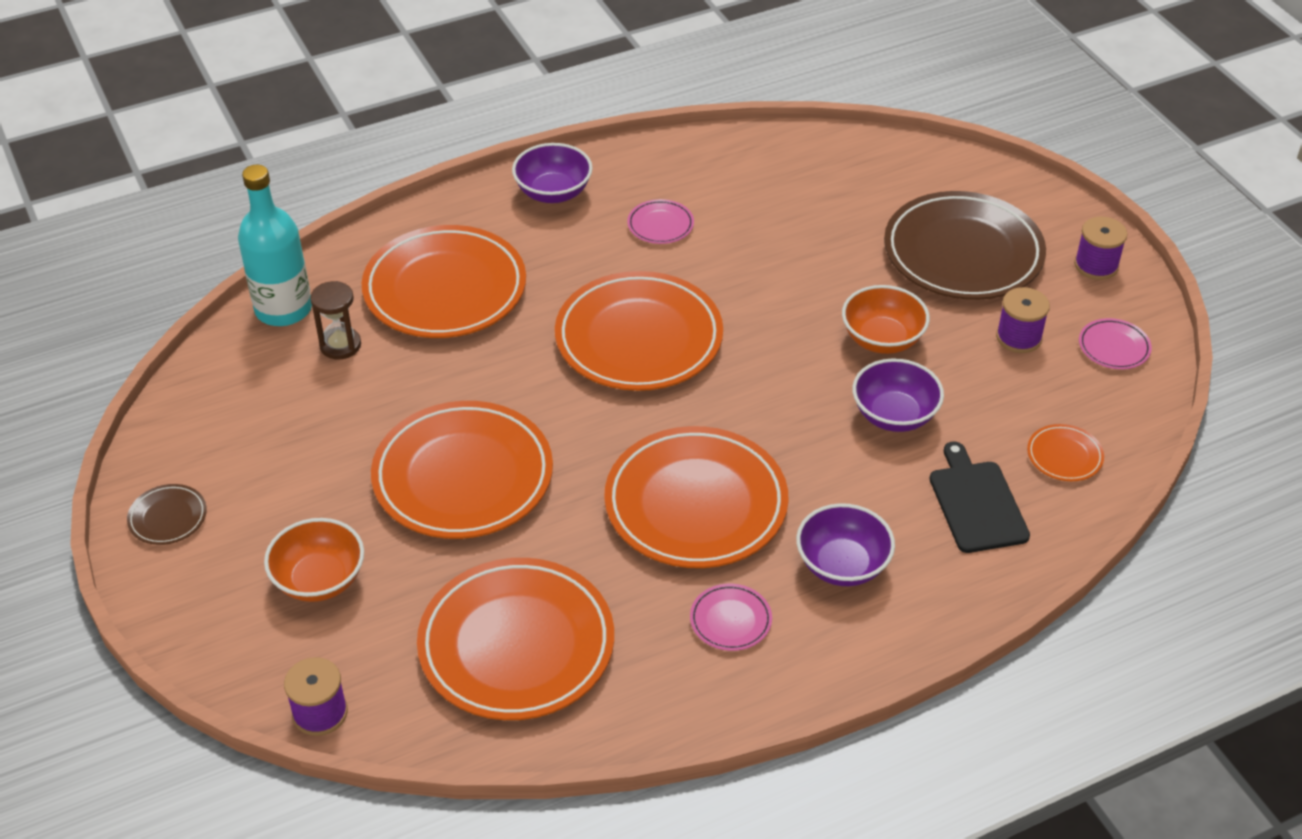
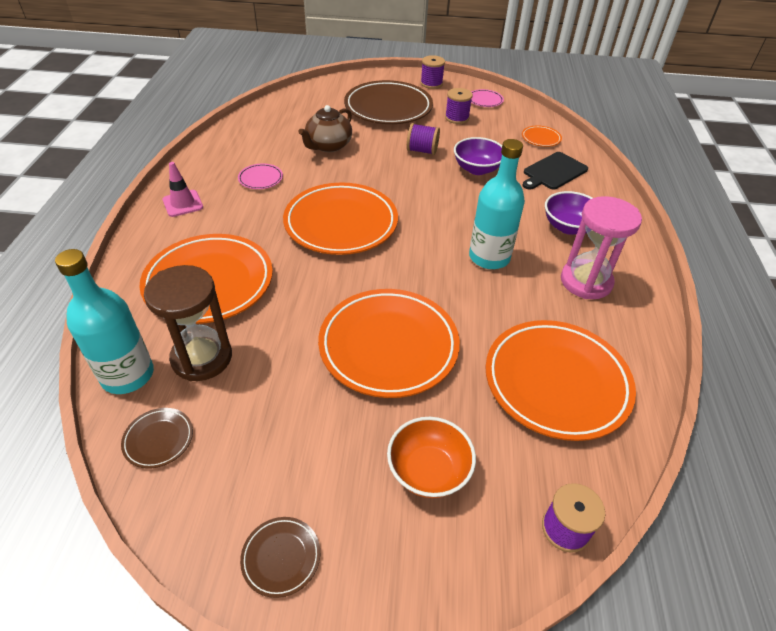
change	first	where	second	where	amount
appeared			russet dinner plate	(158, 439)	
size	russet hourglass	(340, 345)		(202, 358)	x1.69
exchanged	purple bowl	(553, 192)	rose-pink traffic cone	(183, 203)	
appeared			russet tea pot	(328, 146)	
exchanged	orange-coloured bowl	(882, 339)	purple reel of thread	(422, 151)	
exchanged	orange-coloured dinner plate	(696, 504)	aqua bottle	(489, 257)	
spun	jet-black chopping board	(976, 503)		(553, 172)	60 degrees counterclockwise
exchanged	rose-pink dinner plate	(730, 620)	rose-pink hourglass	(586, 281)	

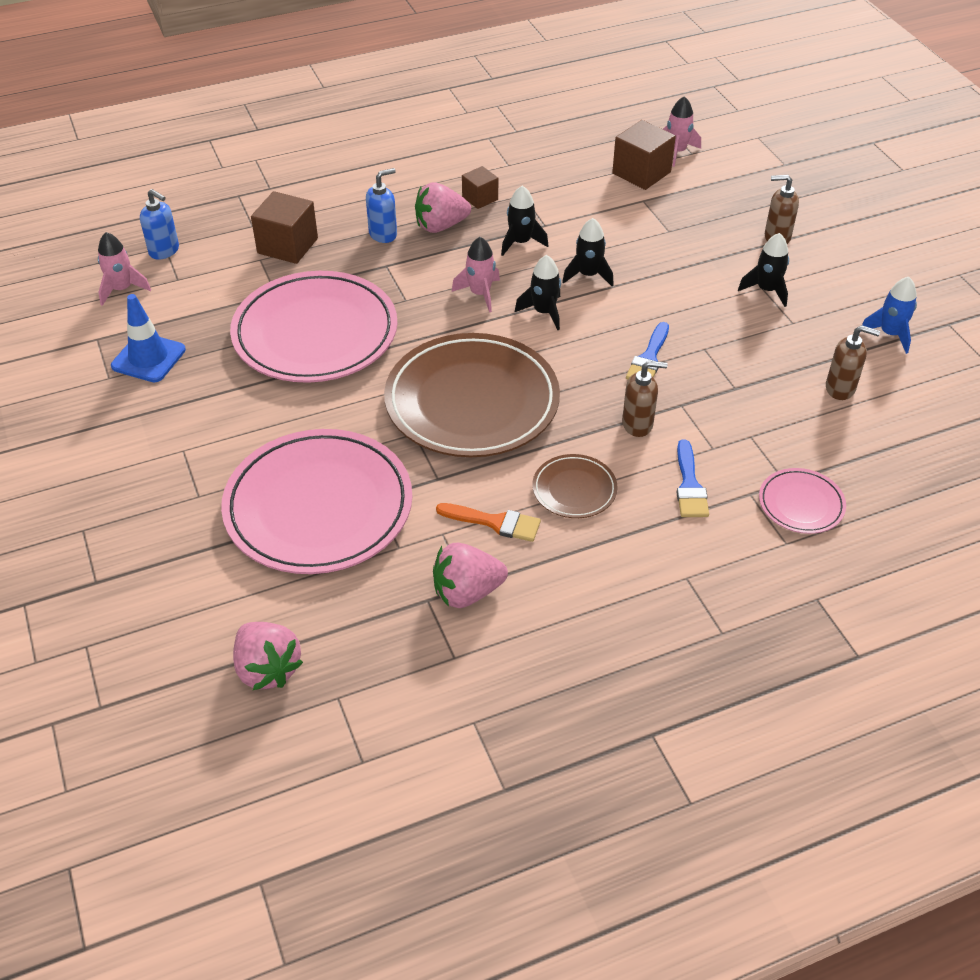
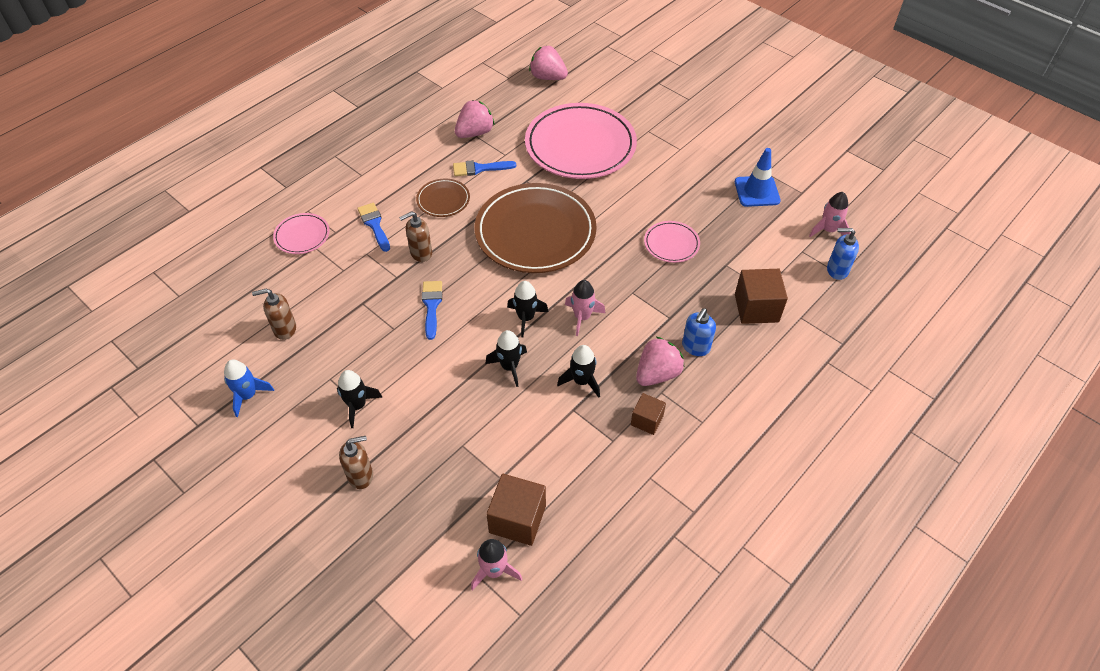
change	first	where	second	where	amount
colour	orange-coloured brush	(494, 522)	cobalt brush	(479, 168)	
size	rose-pink dinner plate	(315, 333)		(671, 244)	x0.46

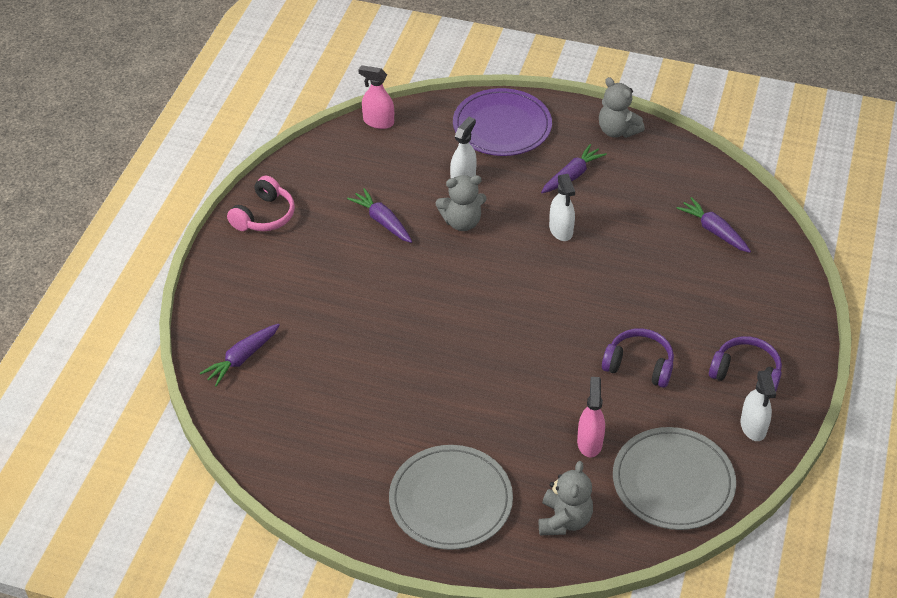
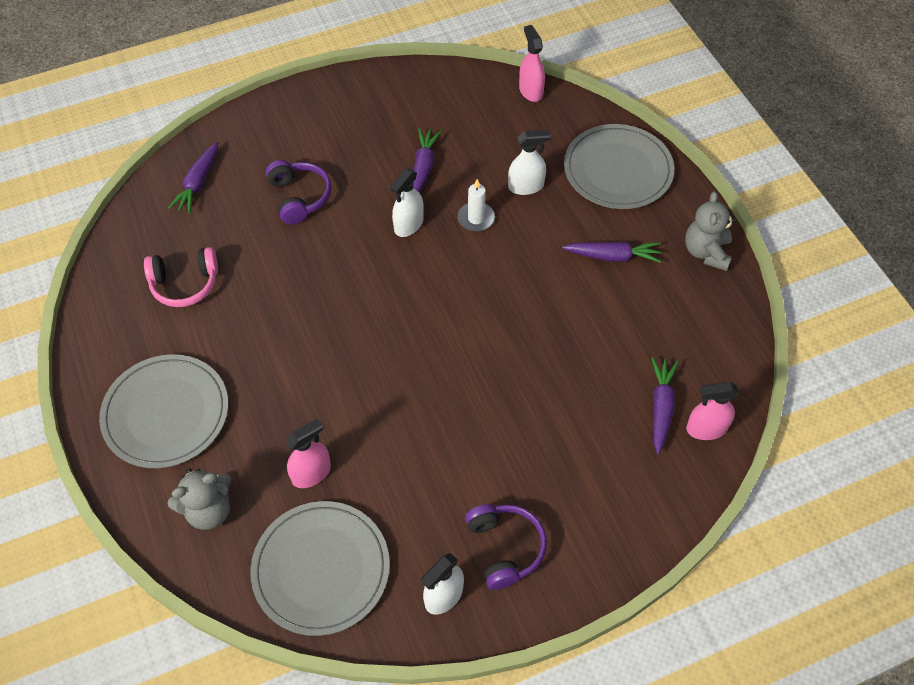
change	first	where	second	where	amount
relocated	rose-pink headset	(264, 216)		(185, 284)	
spun	purple root vegetable	(242, 358)		(198, 183)	75 degrees counterclockwise
relocated	purple headset	(639, 365)		(299, 197)	
relocated	snow-white spray cleaner	(561, 230)		(408, 225)	
exchanged	ash-grey teddy	(462, 222)	snow-white pillar candle	(476, 218)	
colour	purple dinner plate	(502, 126)	ash-grey dinner plate	(618, 170)	
appeared			rose-pink spray cleaner	(706, 429)	

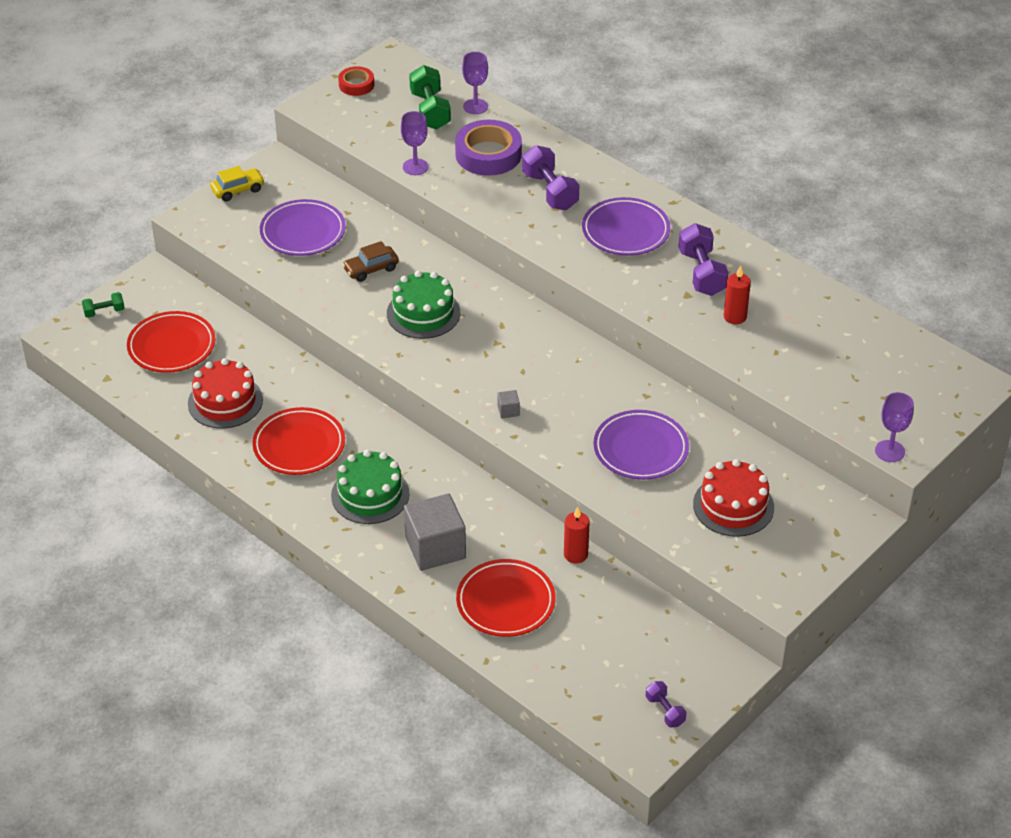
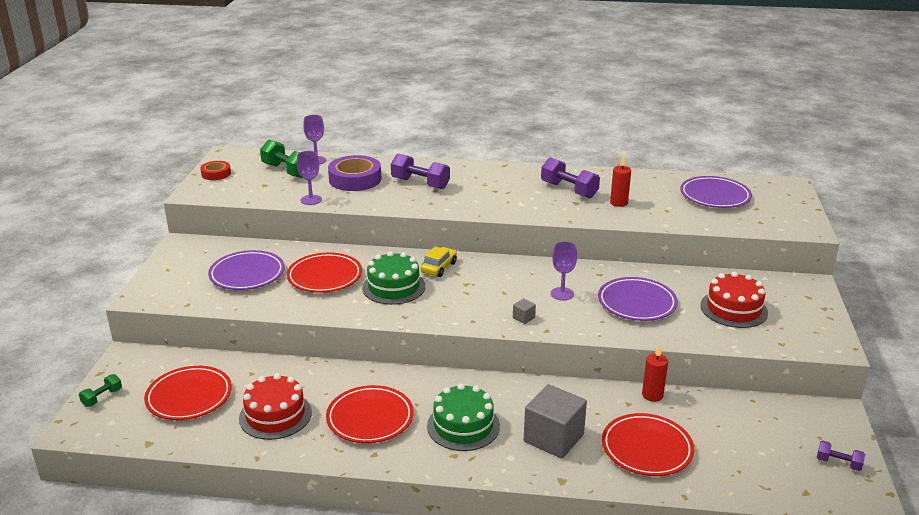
change	first	where	second	where	amount
exchanged	russet automobile	(371, 269)	red dinner plate	(325, 277)	
relocated	yellow automobile	(238, 190)		(439, 267)	
relocated	purple chalice	(890, 451)		(562, 294)	
relocated	purple dinner plate	(625, 231)		(715, 196)	

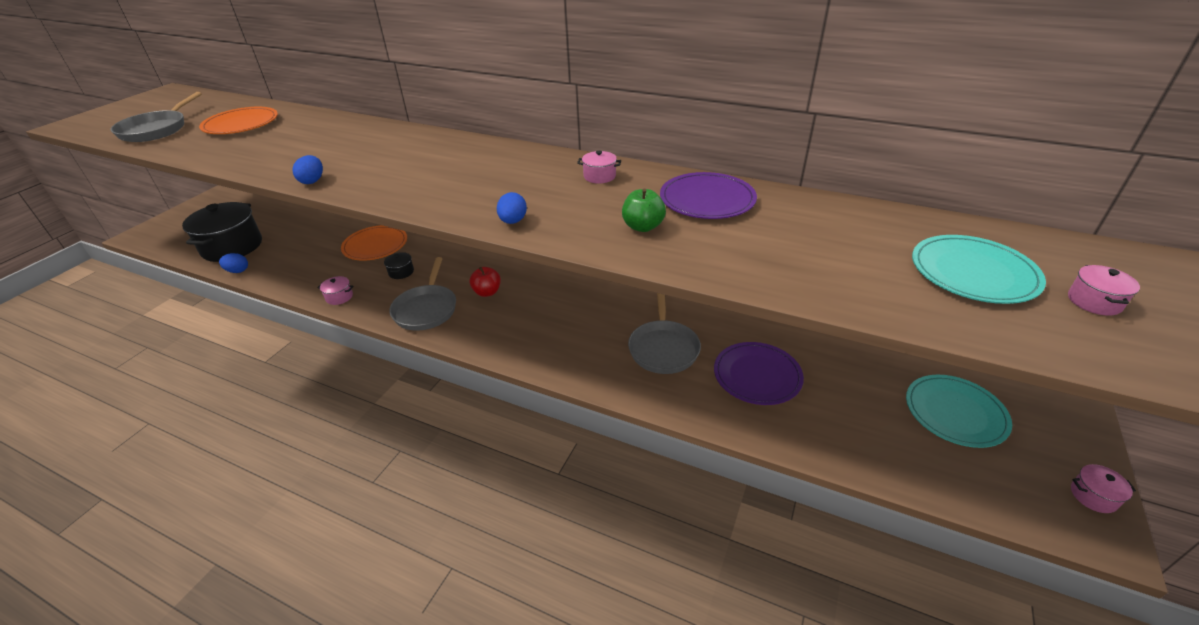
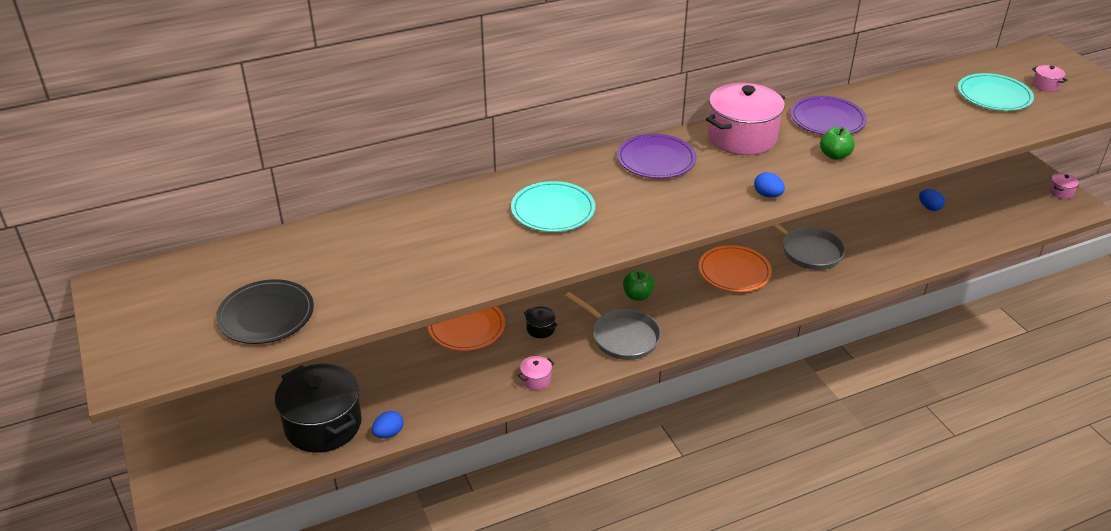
change	first	where	second	where	amount
exchanged	ash-grey frying pan	(157, 129)	jet-black dinner plate	(266, 315)	
relocated	aqua dinner plate	(955, 413)		(553, 210)	
relocated	purple dinner plate	(757, 375)		(656, 159)	
colour	red apple	(487, 292)	emerald apple	(637, 296)	
relocated	orange-coloured dinner plate	(241, 124)		(734, 271)	
size	rose-pink pot	(599, 176)		(742, 137)	x2.44
relocated	cobalt toy egg	(312, 181)		(929, 207)	

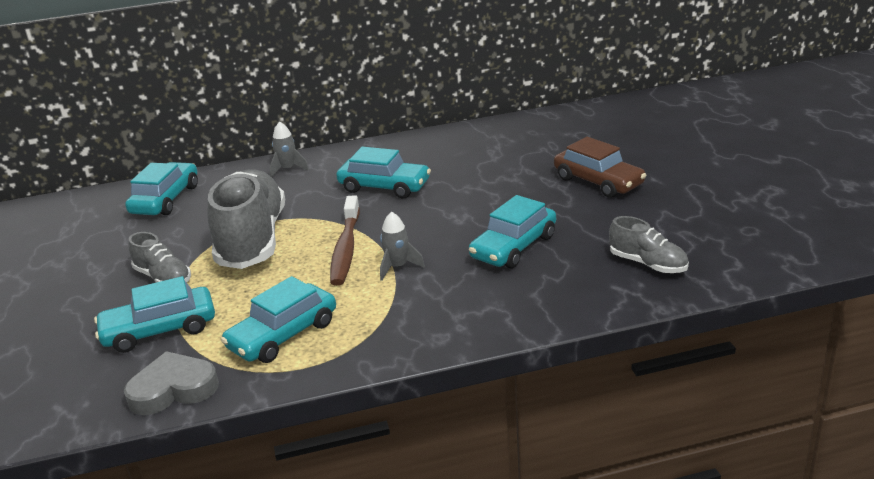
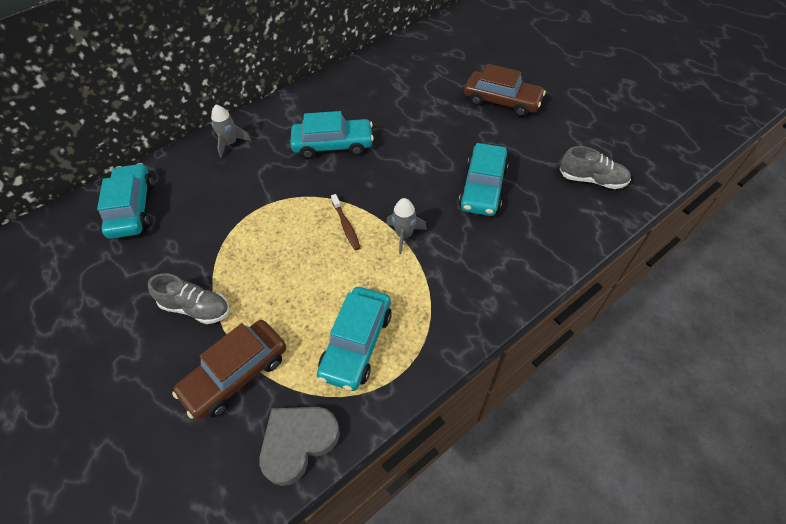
change	first	where	second	where	amount
colour	aqua automobile	(159, 330)	russet automobile	(236, 374)	
size	russet tooth brush	(346, 249)		(346, 226)	x0.54
missing	ash-grey lace-up shoe	(252, 240)			

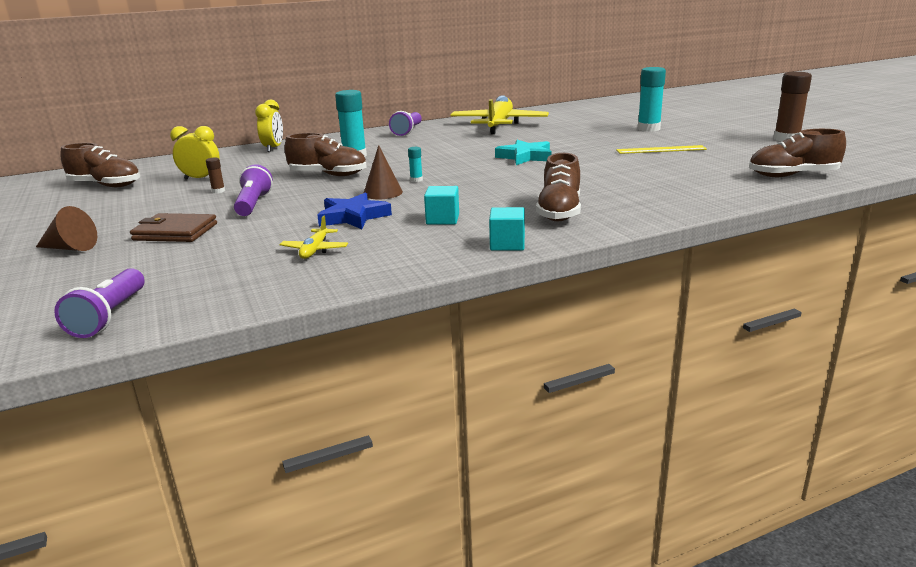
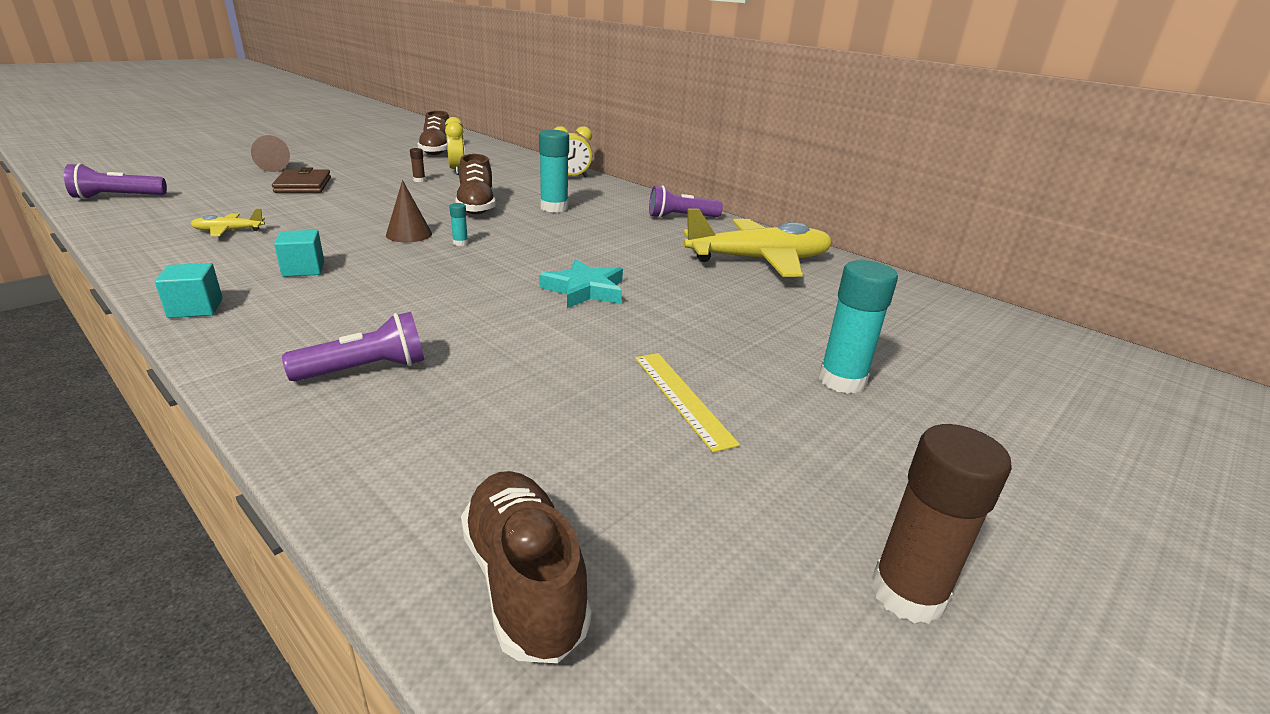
change	first	where	second	where	amount
relocated	purple pocket torch	(253, 204)		(365, 369)	
missing	cobalt star shape	(353, 217)			
missing	russet lace-up shoe	(559, 212)			

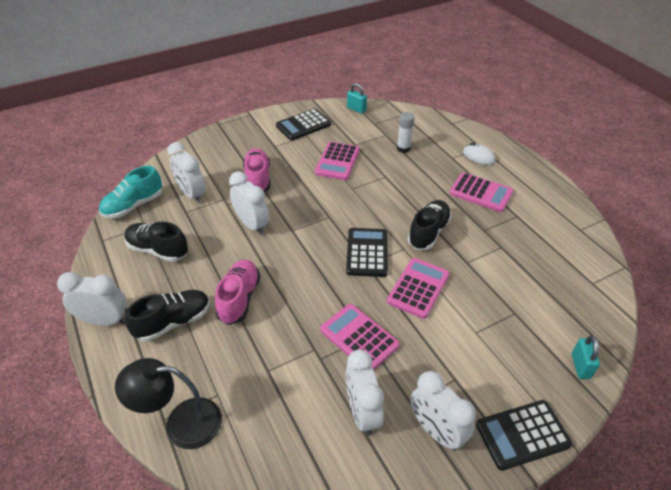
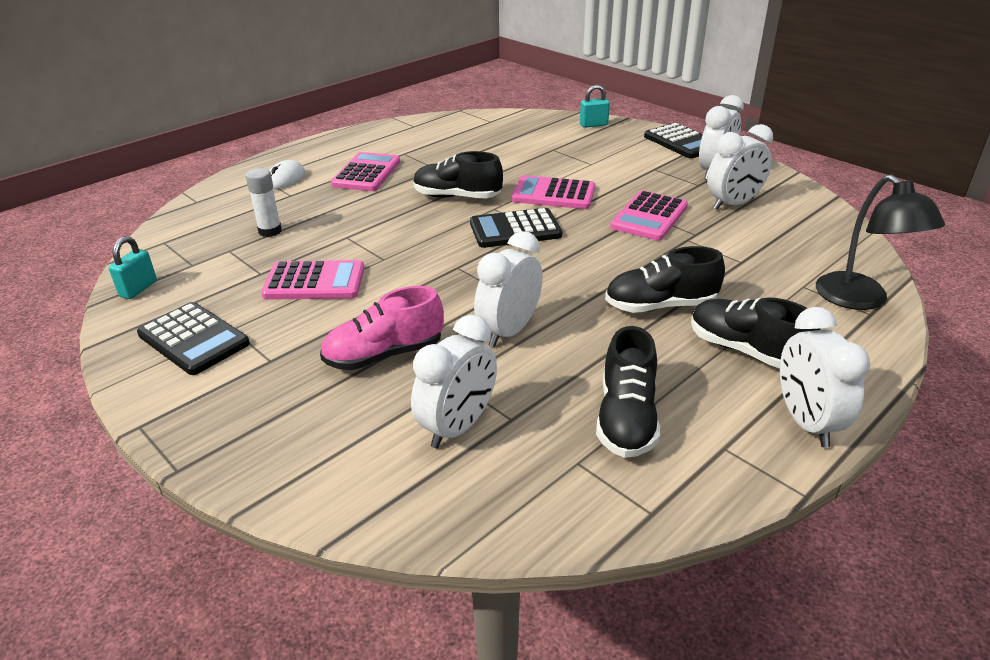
change	first	where	second	where	amount
colour	rose-pink lace-up shoe	(239, 298)	jet-black lace-up shoe	(660, 306)	
missing	aqua lace-up shoe	(133, 206)			

